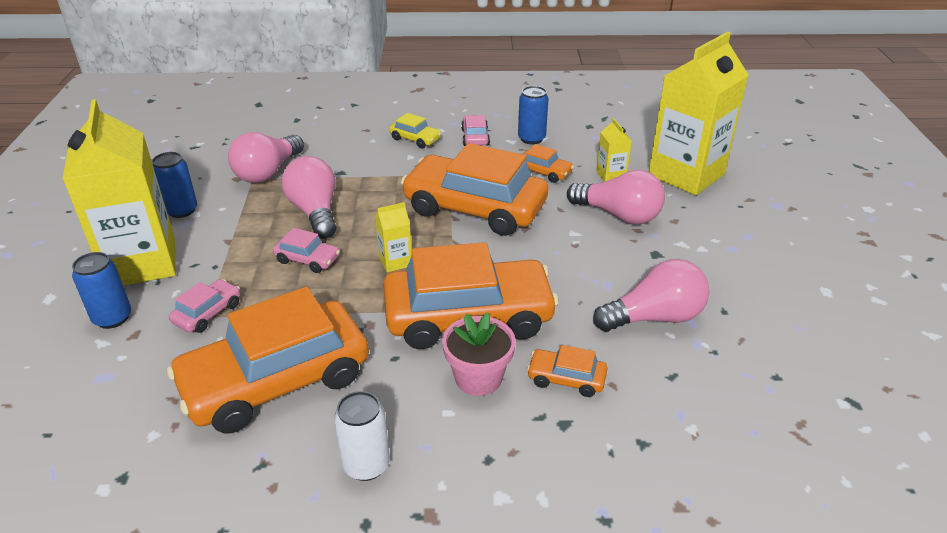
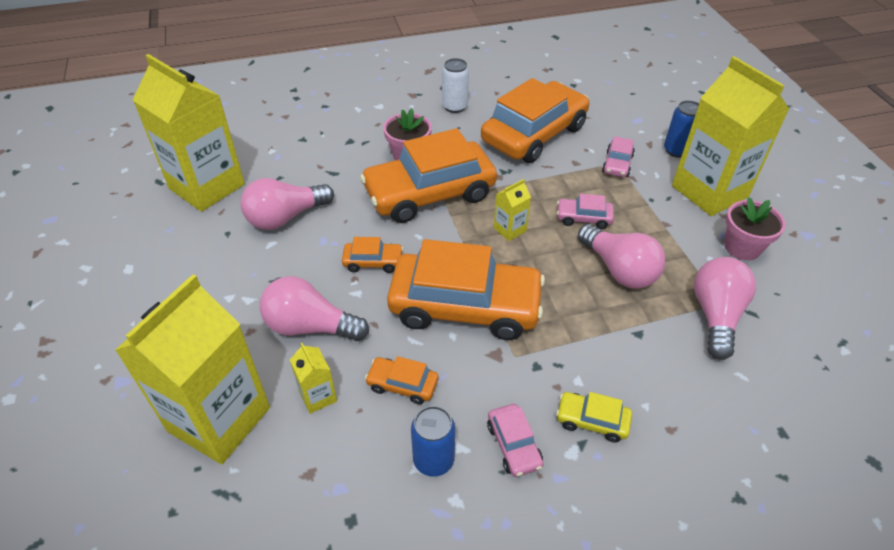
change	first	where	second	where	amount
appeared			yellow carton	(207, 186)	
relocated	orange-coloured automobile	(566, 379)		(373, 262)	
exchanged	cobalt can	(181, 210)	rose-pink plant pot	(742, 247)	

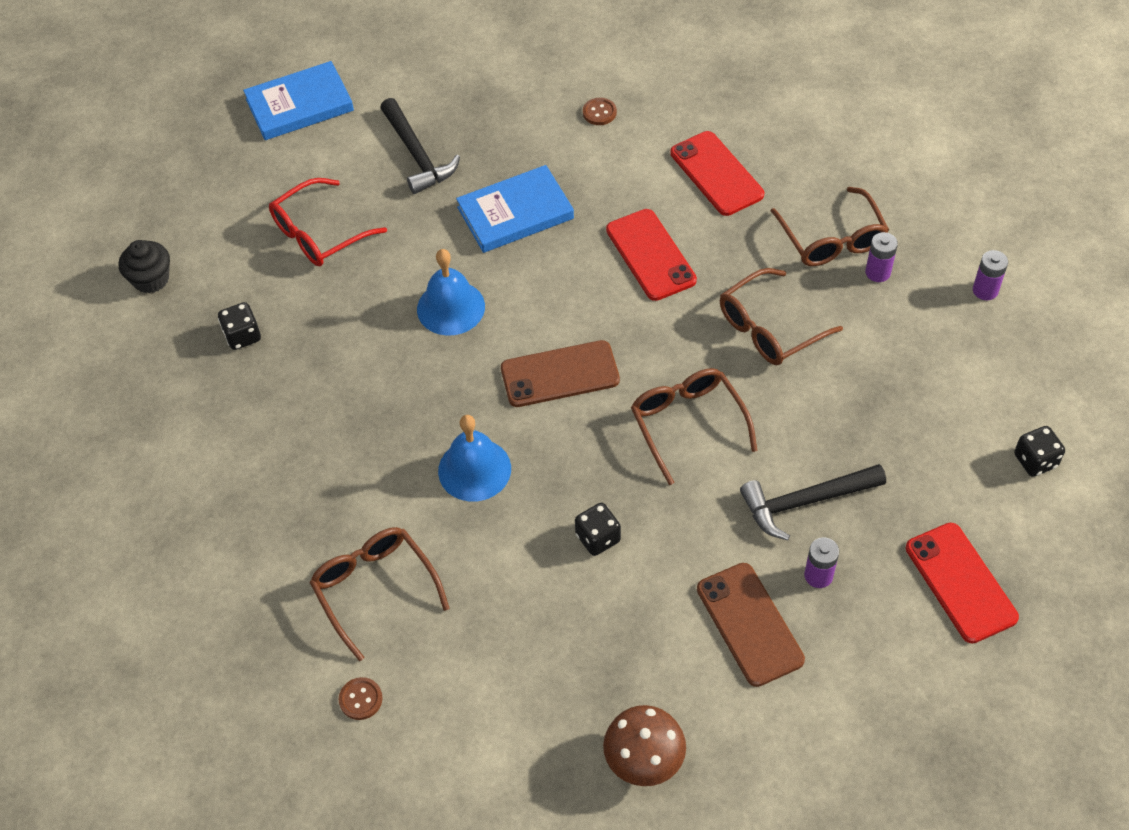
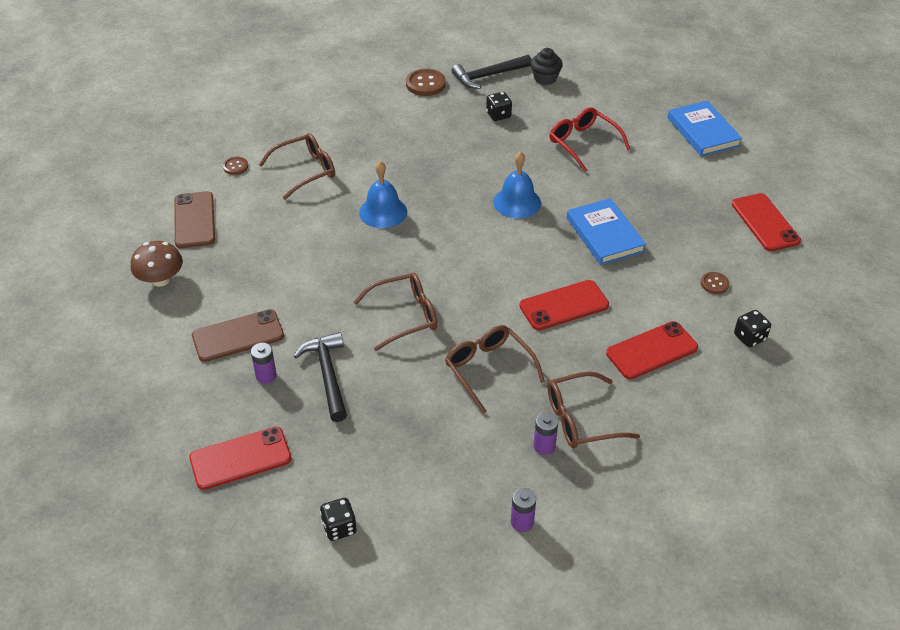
change	first	where	second	where	amount
relocated	russet phone	(560, 374)		(194, 220)	
appeared			russet button	(425, 84)	
relocated	jet-black hammer	(417, 155)		(488, 76)	
appeared			red phone	(765, 222)	
relocated	jet-black dice	(598, 538)		(749, 337)	

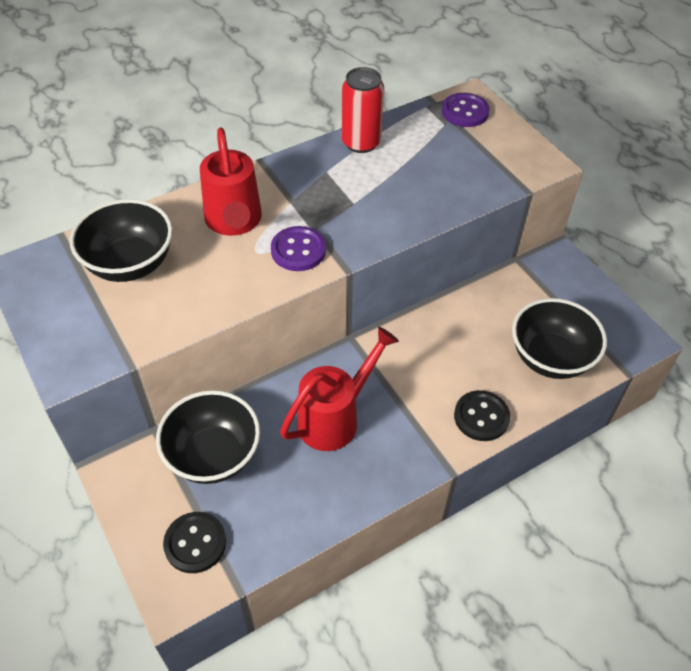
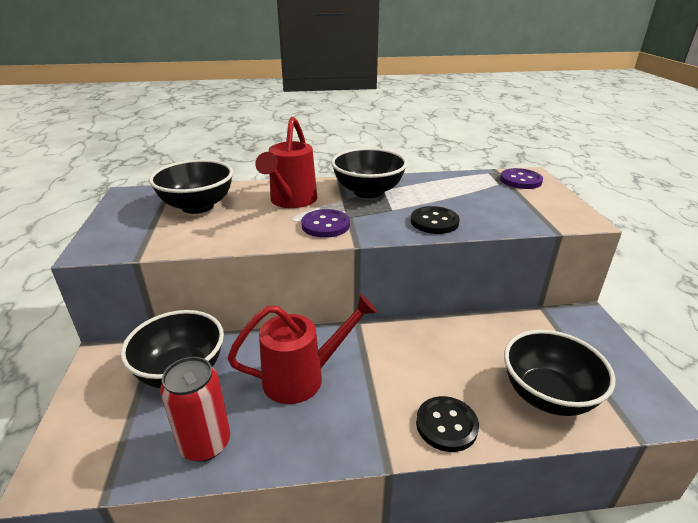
change	first	where	second	where	amount
relocated	red can	(361, 142)		(205, 443)	
appeared			jet-black bowl	(368, 192)	
relocated	jet-black button	(195, 543)		(434, 222)	

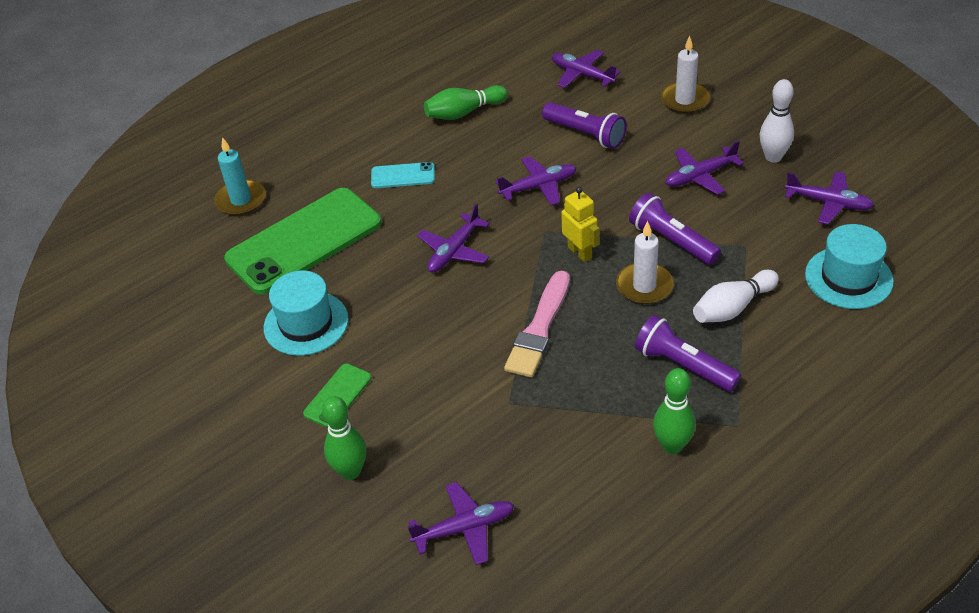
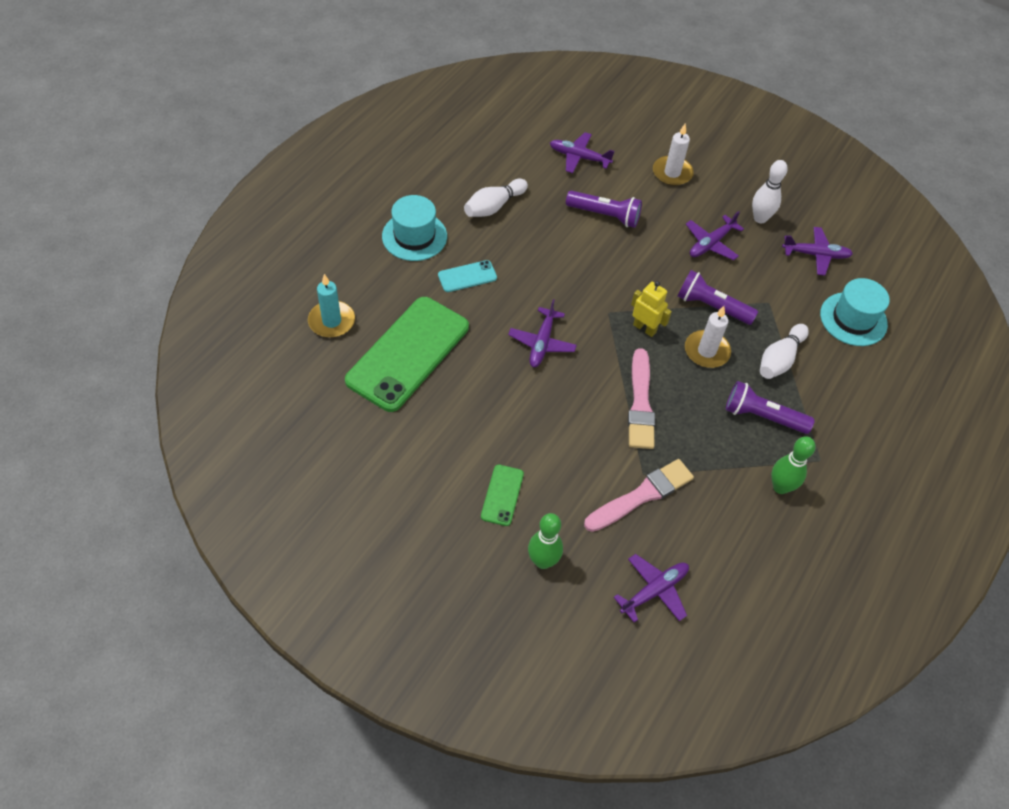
change	first	where	second	where	amount
relocated	aqua hat	(306, 323)		(414, 236)	
colour	emerald skittle	(464, 112)	snow-white skittle	(494, 206)	
appeared			rose-pink brush	(641, 495)	
missing	purple toy plane	(538, 187)			

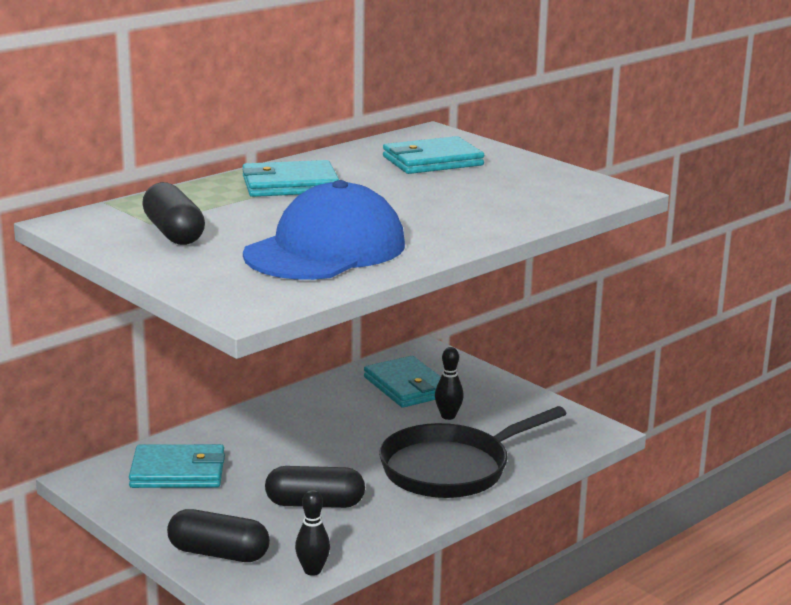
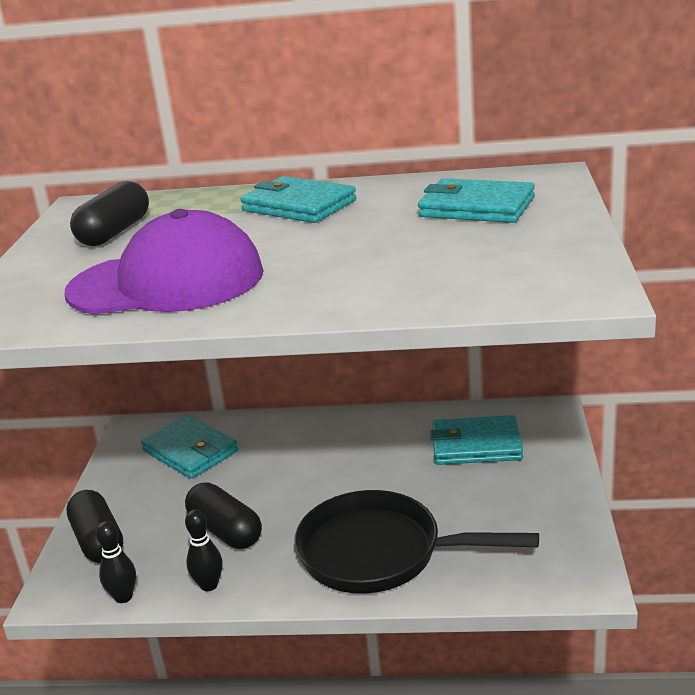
change	first	where	second	where	amount
colour	cobalt cap	(325, 249)	purple cap	(167, 282)	
relocated	jet-black skittle	(448, 416)		(209, 585)	
spun	aqua card wallet	(407, 387)		(476, 445)	75 degrees clockwise

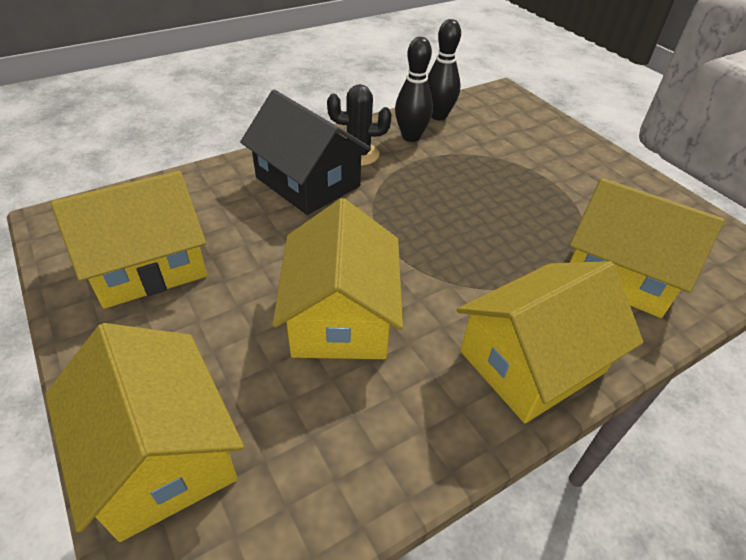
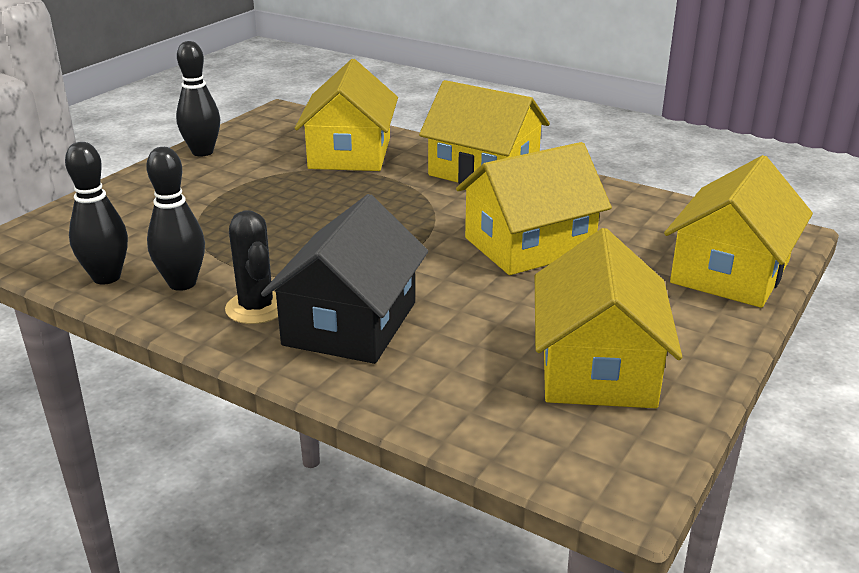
change	first	where	second	where	amount
appeared			jet-black skittle	(202, 152)	
spun	yellow cottage	(148, 265)		(597, 368)	60 degrees clockwise

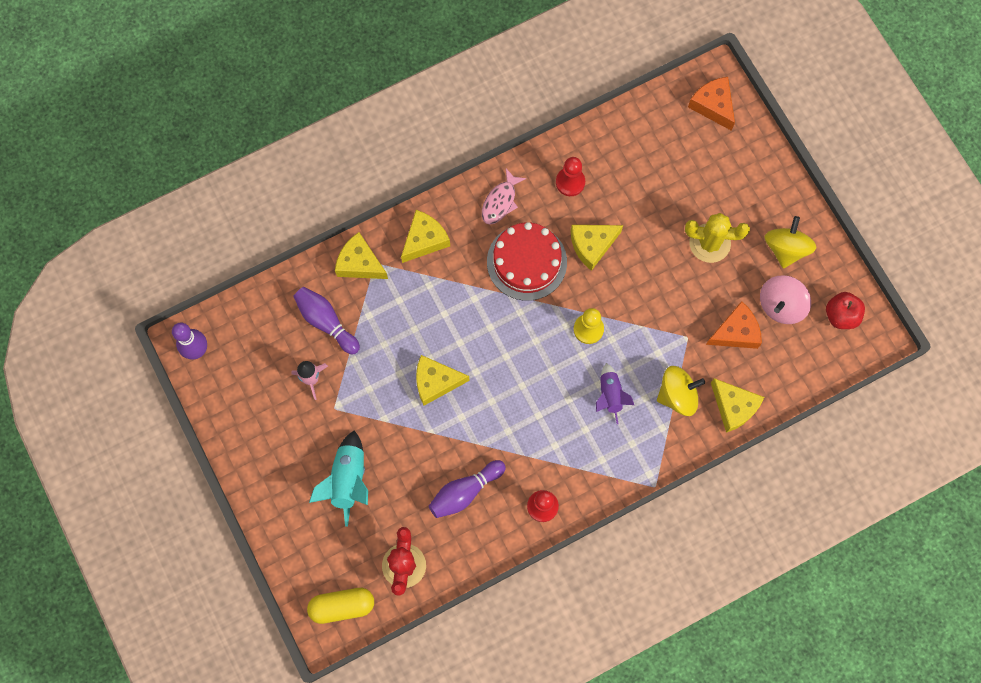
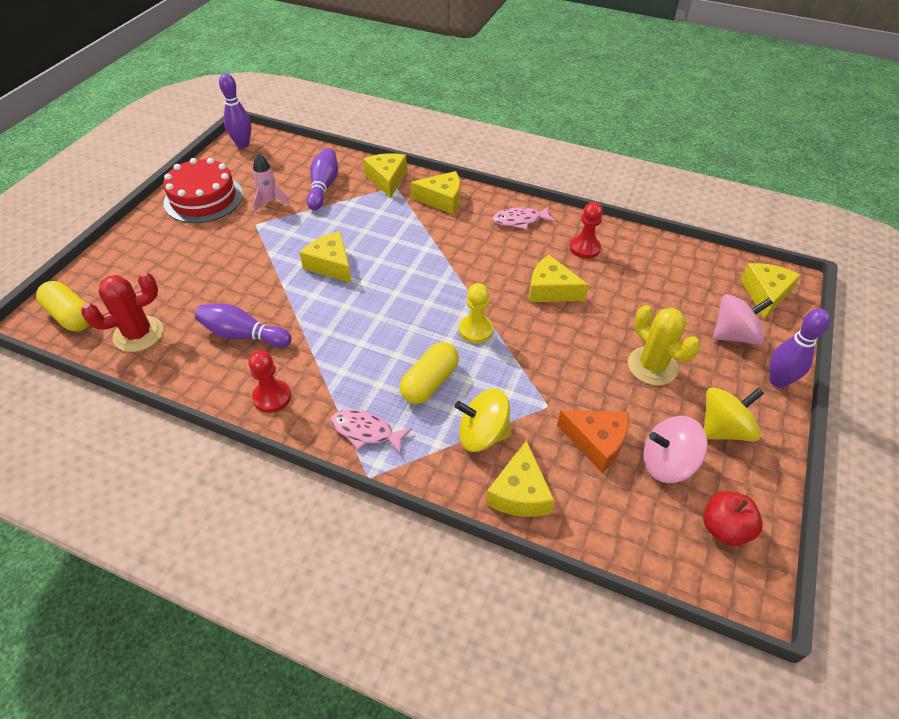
change	first	where	second	where	amount
relocated	red cake	(526, 262)		(203, 198)	
appeared			rose-pink toy fish	(366, 431)	
exchanged	purple toy rocket	(610, 395)	yellow pill shape	(429, 382)	
spun	yellow whirligig	(677, 395)		(482, 434)	150 degrees clockwise
appeared			rose-pink whirligig	(734, 335)	
colour	orange-coloured piece of cheese	(713, 105)	yellow piece of cheese	(765, 294)	
appeared			purple skittle	(778, 381)	
missing	aqua toy rocket	(348, 480)			

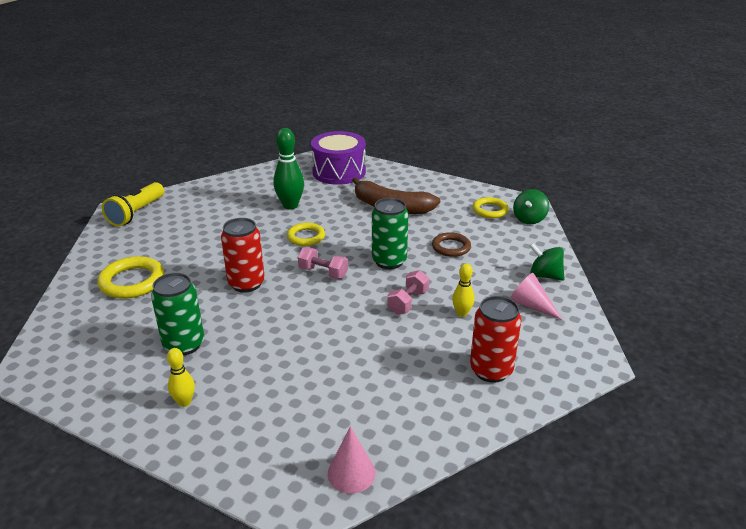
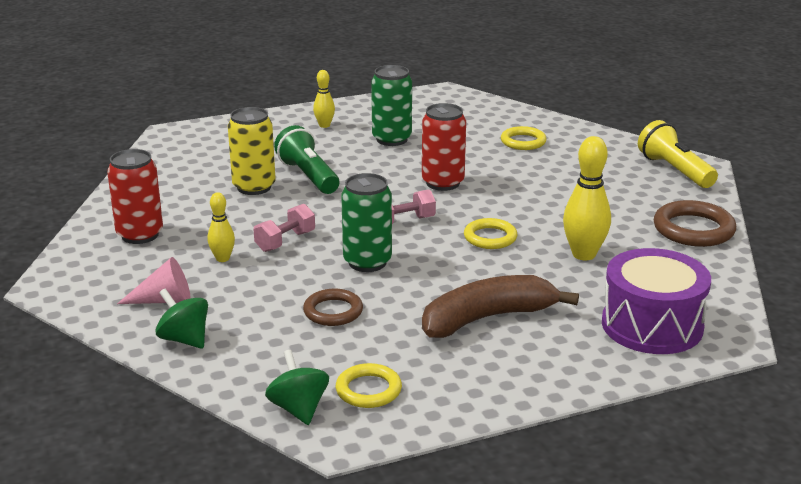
change	first	where	second	where	amount
spun	emerald whirligig	(545, 275)		(184, 339)	120 degrees counterclockwise
appeared			yellow can	(254, 187)	
spun	rose-pink free weight	(408, 302)		(285, 241)	60 degrees clockwise
appeared			emerald pocket torch	(308, 176)	
size	yellow torus	(132, 281)		(523, 142)	x0.66
colour	emerald skittle	(290, 205)	yellow skittle	(584, 254)	
appeared			russet torus	(693, 229)	
missing	rose-pink cone	(351, 473)			

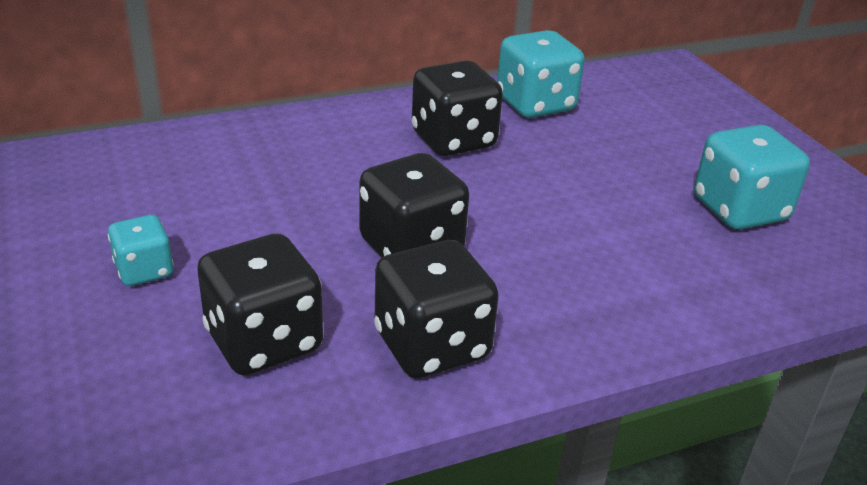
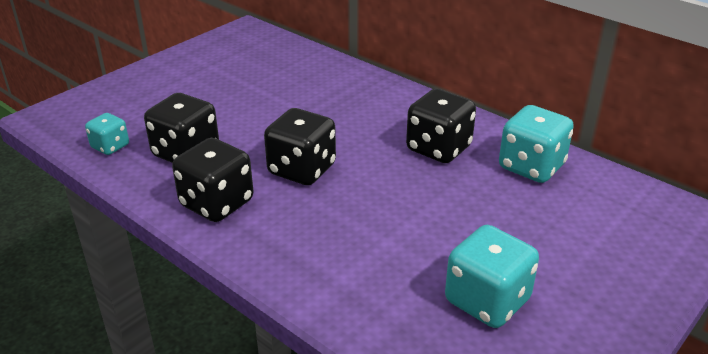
change	first	where	second	where	amount
relocated	aqua dice	(144, 271)		(110, 146)	

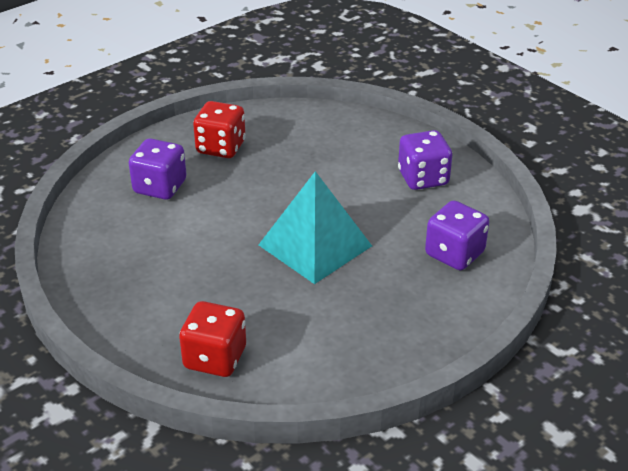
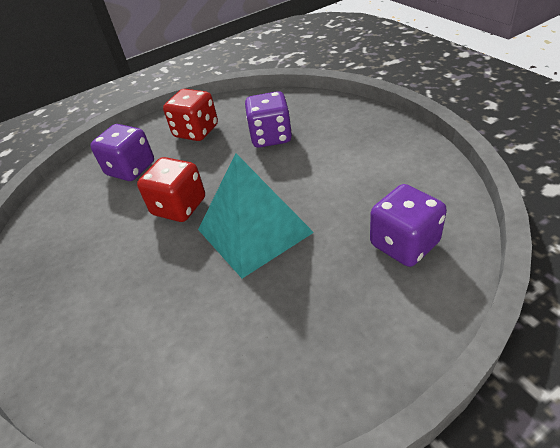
change	first	where	second	where	amount
relocated	red dice	(215, 358)		(179, 207)	
relocated	purple dice	(423, 178)		(271, 137)	

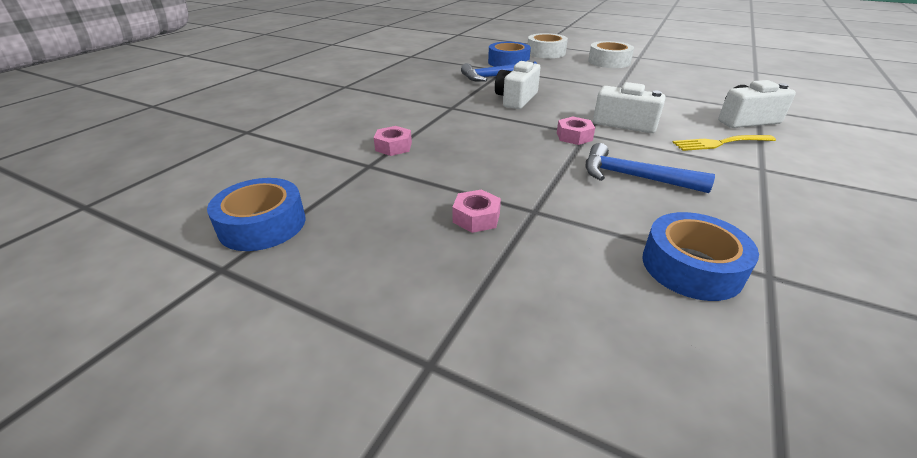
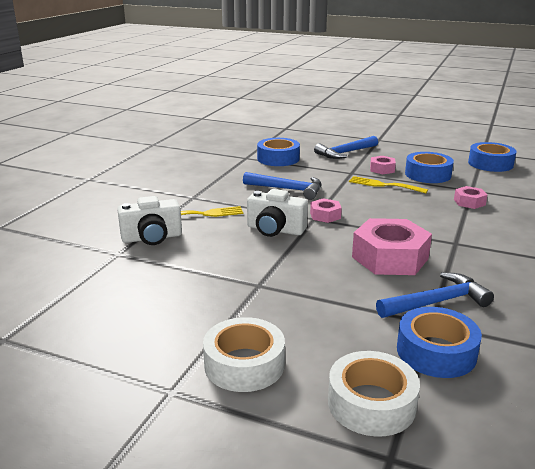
change	first	where	second	where	amount
appeared			cobalt hammer	(345, 153)	
appeared			yellow table fork	(384, 185)	
exchanged	snow-white camera	(516, 99)	rose-pink nut	(390, 258)	
appeared			cobalt roll of tape	(428, 174)	

